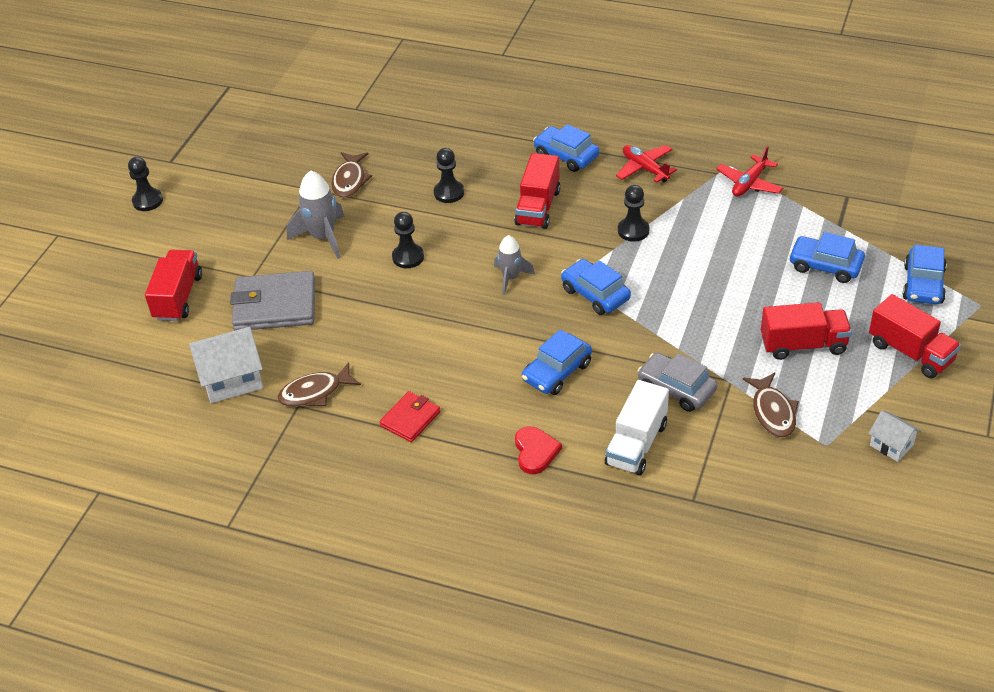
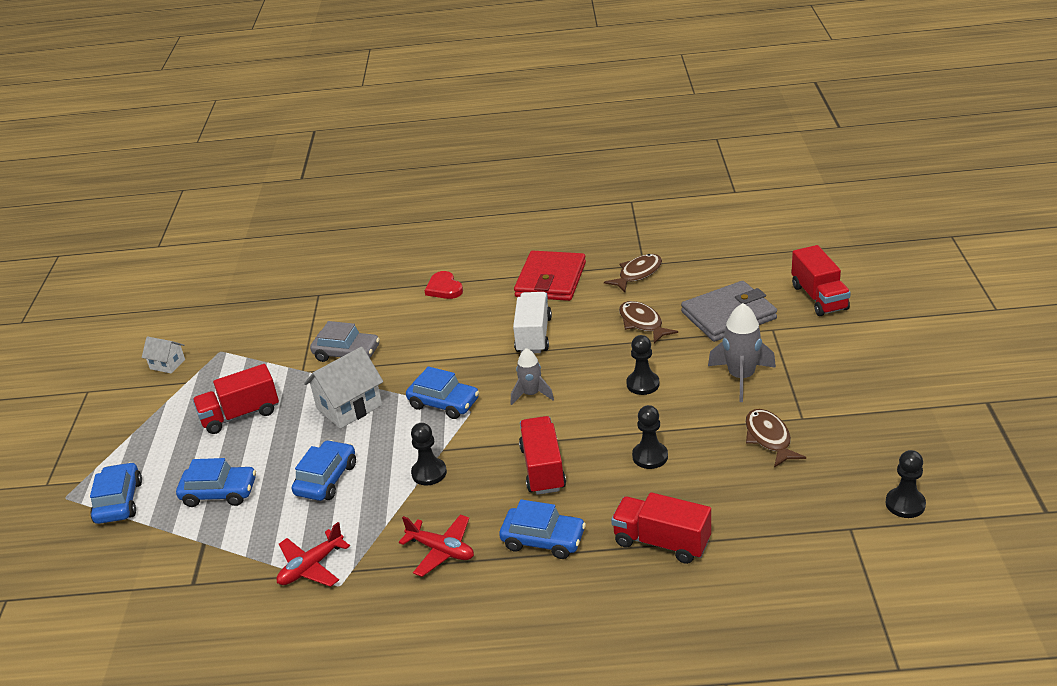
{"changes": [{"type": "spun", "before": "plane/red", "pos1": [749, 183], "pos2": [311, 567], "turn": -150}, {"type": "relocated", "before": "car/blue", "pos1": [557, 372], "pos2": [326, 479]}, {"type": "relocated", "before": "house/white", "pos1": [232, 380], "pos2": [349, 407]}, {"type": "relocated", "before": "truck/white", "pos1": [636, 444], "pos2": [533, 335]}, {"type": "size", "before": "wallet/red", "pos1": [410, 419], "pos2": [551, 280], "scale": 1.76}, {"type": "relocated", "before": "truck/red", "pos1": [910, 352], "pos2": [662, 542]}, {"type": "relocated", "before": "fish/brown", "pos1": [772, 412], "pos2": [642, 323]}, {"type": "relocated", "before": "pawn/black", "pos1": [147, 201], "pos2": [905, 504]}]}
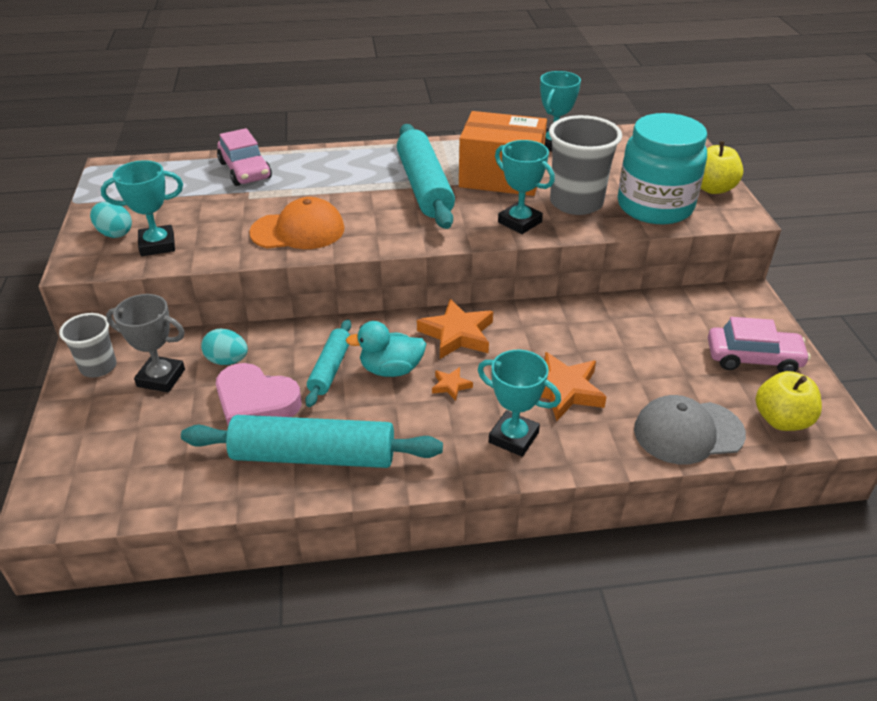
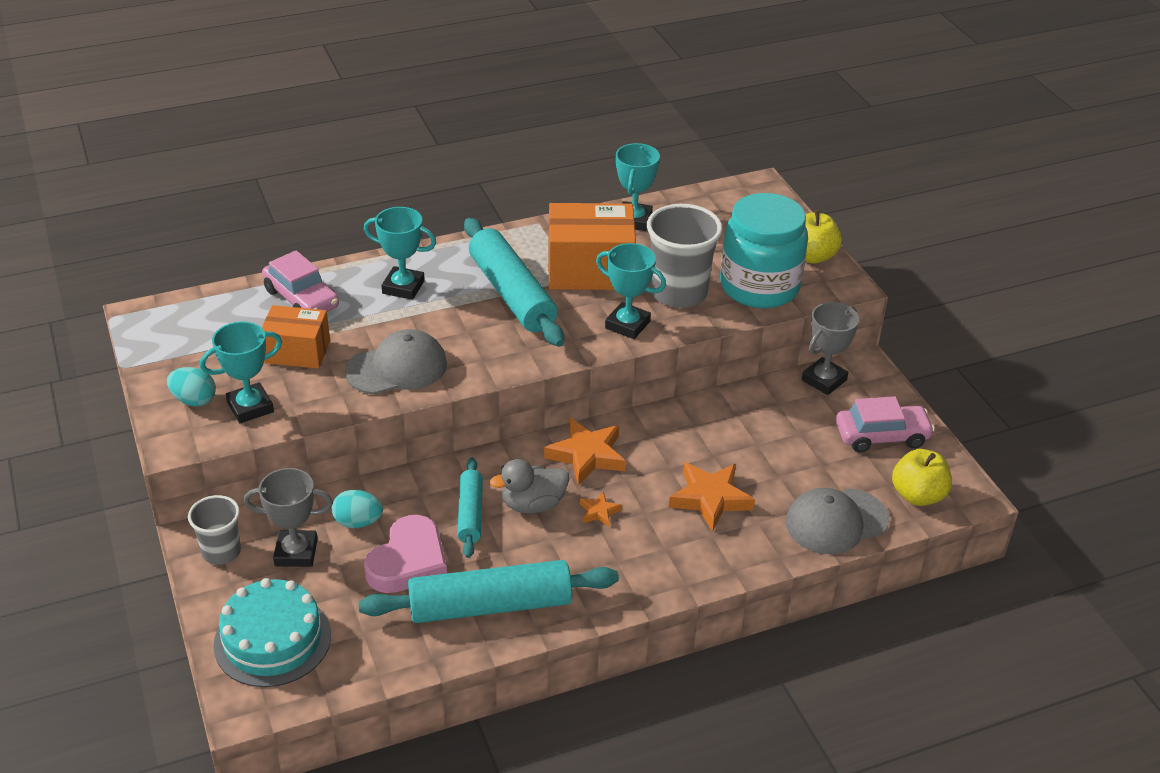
{"changes": [{"type": "appeared", "after": "cake/turquoise", "pos2": [272, 640]}, {"type": "appeared", "after": "box/orange", "pos2": [297, 352]}, {"type": "colour", "before": "cap/orange", "after": "cap/grey", "pos1": [298, 231], "pos2": [397, 368]}, {"type": "relocated", "before": "trophy/turquoise", "pos1": [513, 437], "pos2": [403, 287]}, {"type": "spun", "before": "heart/pink", "pos1": [255, 402], "pos2": [408, 561], "turn": -75}, {"type": "colour", "before": "duck/turquoise", "after": "duck/grey", "pos1": [391, 369], "pos2": [533, 504]}, {"type": "appeared", "after": "trophy/grey", "pos2": [824, 380]}]}
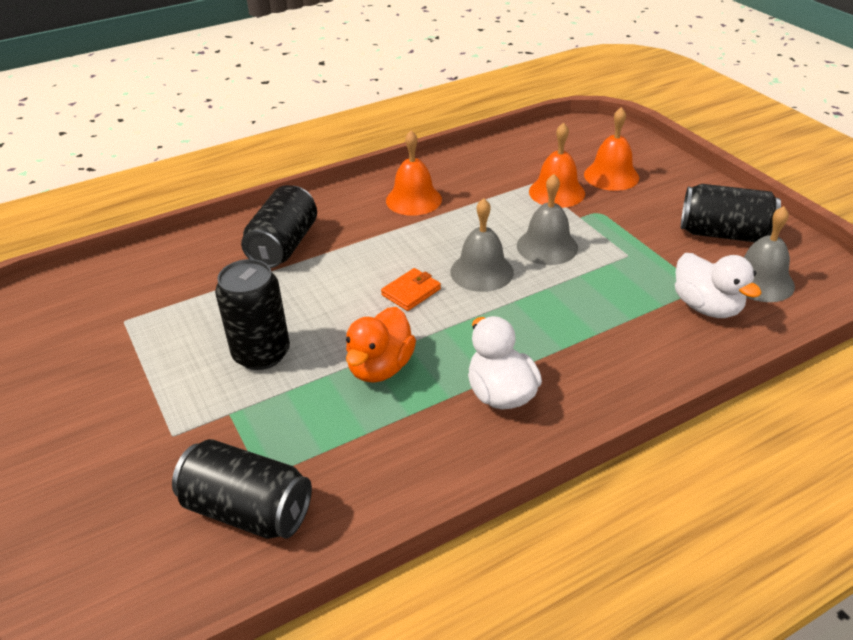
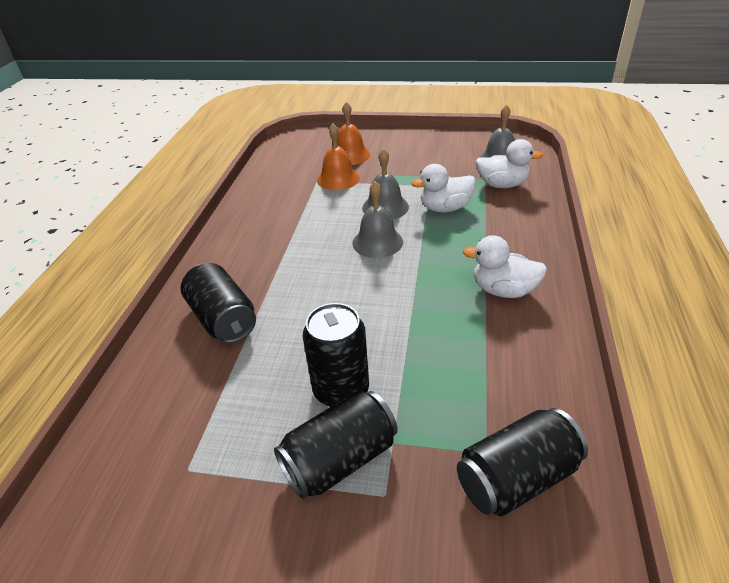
{"changes": [{"type": "relocated", "before": "can/black", "pos1": [723, 234], "pos2": [340, 460]}, {"type": "appeared", "after": "duck/white", "pos2": [445, 208]}, {"type": "missing", "before": "duck/orange", "pos1": [380, 367]}, {"type": "missing", "before": "wallet/orange", "pos1": [411, 292]}, {"type": "missing", "before": "bell/orange", "pos1": [413, 199]}]}
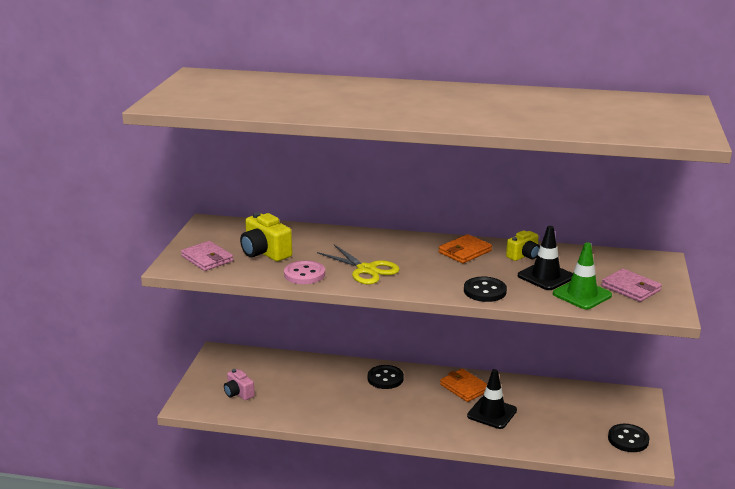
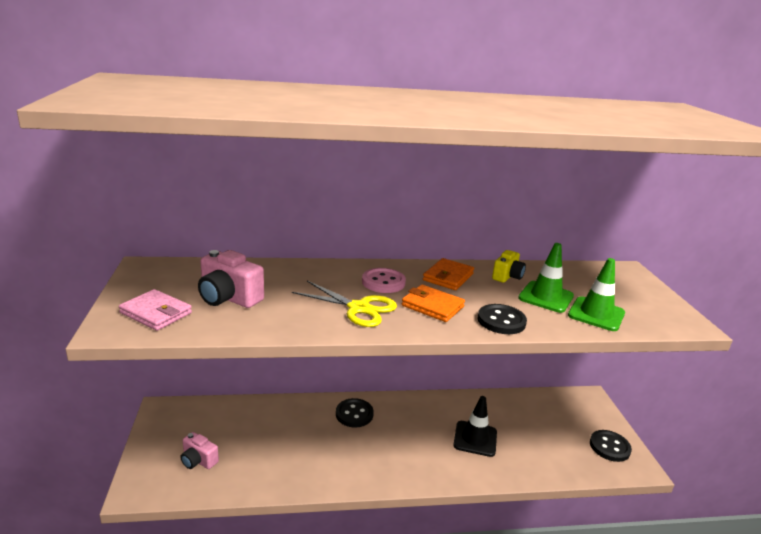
{"changes": [{"type": "colour", "before": "camera/yellow", "after": "camera/pink", "pos1": [265, 253], "pos2": [228, 298]}, {"type": "relocated", "before": "button/pink", "pos1": [304, 274], "pos2": [383, 282]}, {"type": "relocated", "before": "wallet/orange", "pos1": [464, 387], "pos2": [432, 306]}, {"type": "colour", "before": "traffic cone/black", "after": "traffic cone/green", "pos1": [545, 276], "pos2": [546, 297]}, {"type": "missing", "before": "wallet/pink", "pos1": [631, 288]}]}
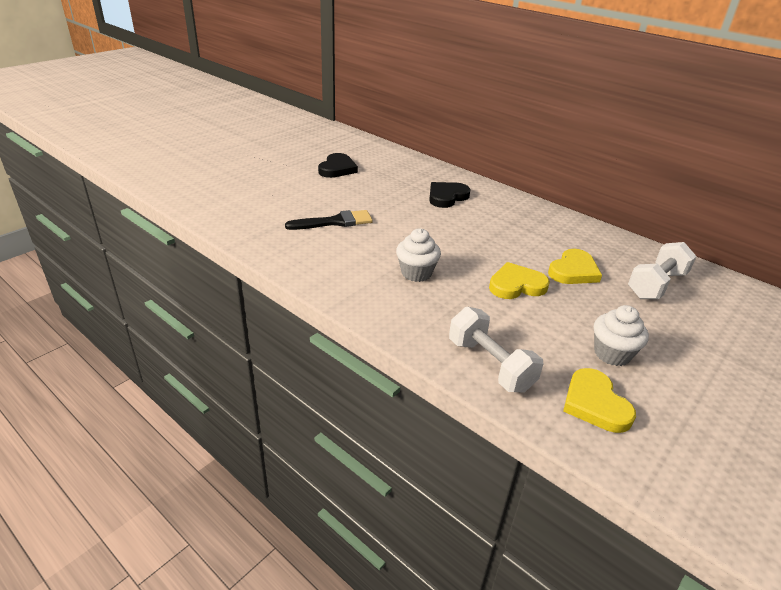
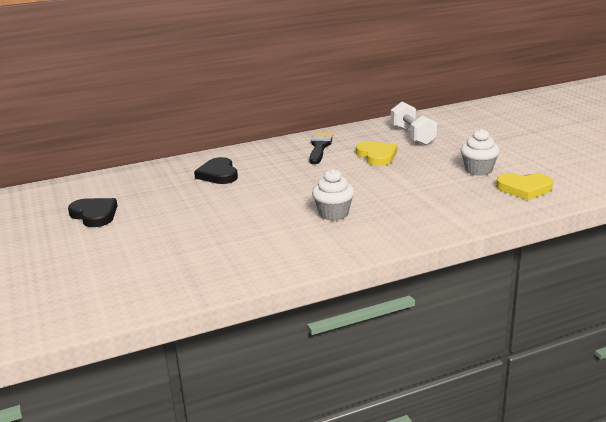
{"changes": [{"type": "relocated", "before": "brush/black", "pos1": [335, 222], "pos2": [320, 147]}, {"type": "missing", "before": "dumbbell/white", "pos1": [490, 365]}, {"type": "missing", "before": "heart/yellow", "pos1": [516, 285]}]}
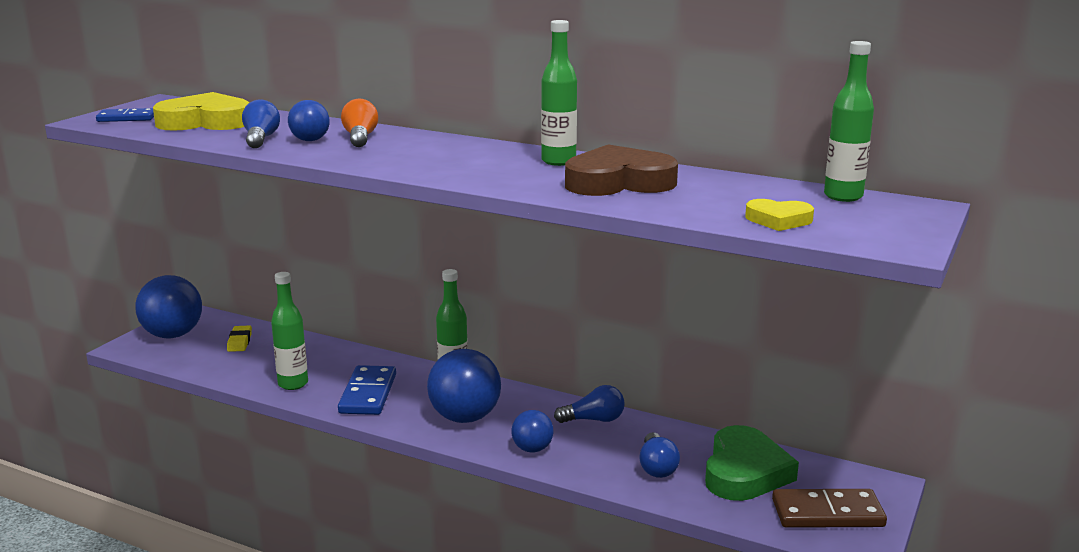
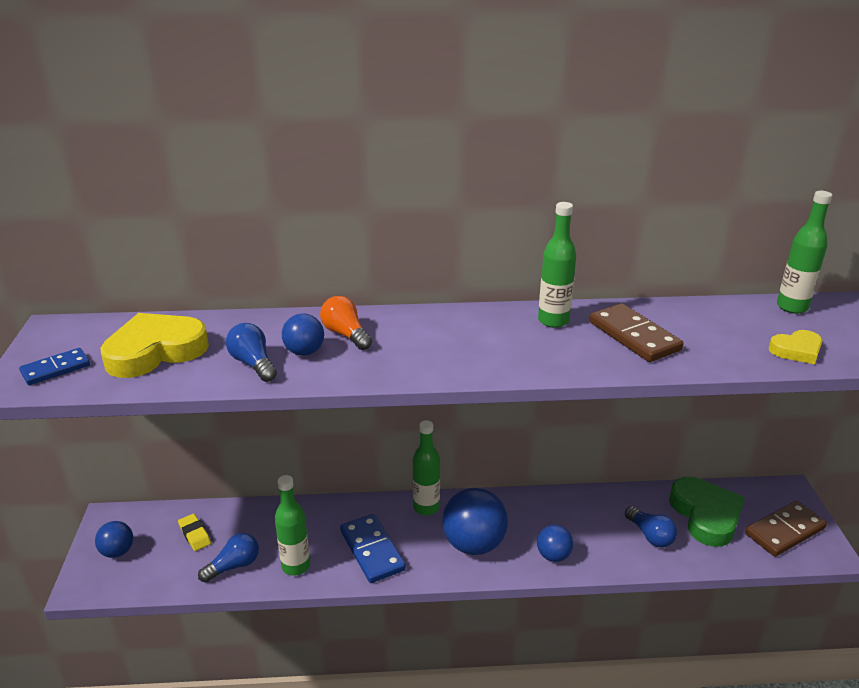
{"changes": [{"type": "size", "before": "ball/blue", "pos1": [173, 335], "pos2": [117, 551], "scale": 0.55}, {"type": "relocated", "before": "light bulb/blue", "pos1": [594, 420], "pos2": [234, 566]}, {"type": "exchanged", "before": "heart/brown", "after": "domino/brown", "pos1": [618, 182], "pos2": [634, 336]}]}
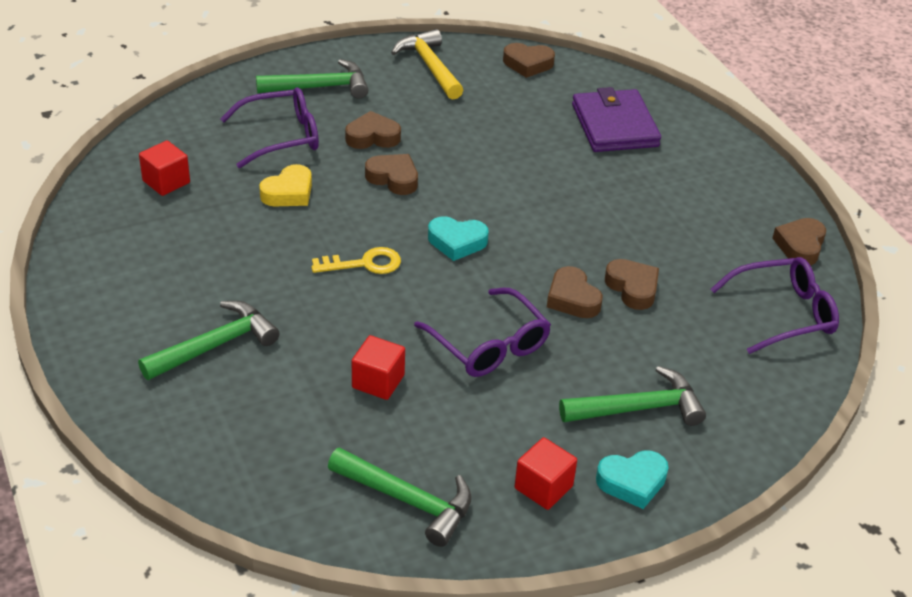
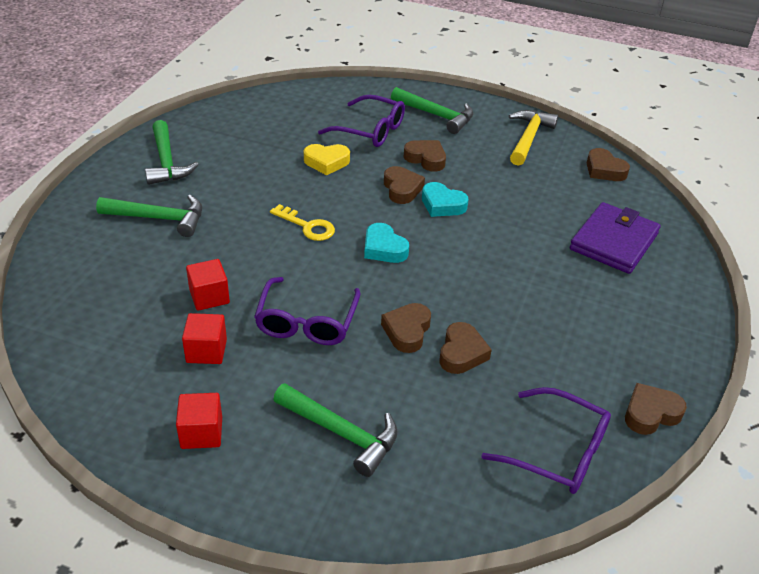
{"changes": [{"type": "relocated", "before": "hammer/green", "pos1": [408, 501], "pos2": [166, 162]}, {"type": "relocated", "before": "cube/red", "pos1": [166, 182], "pos2": [206, 351]}, {"type": "relocated", "before": "heart/turquoise", "pos1": [632, 482], "pos2": [442, 205]}]}
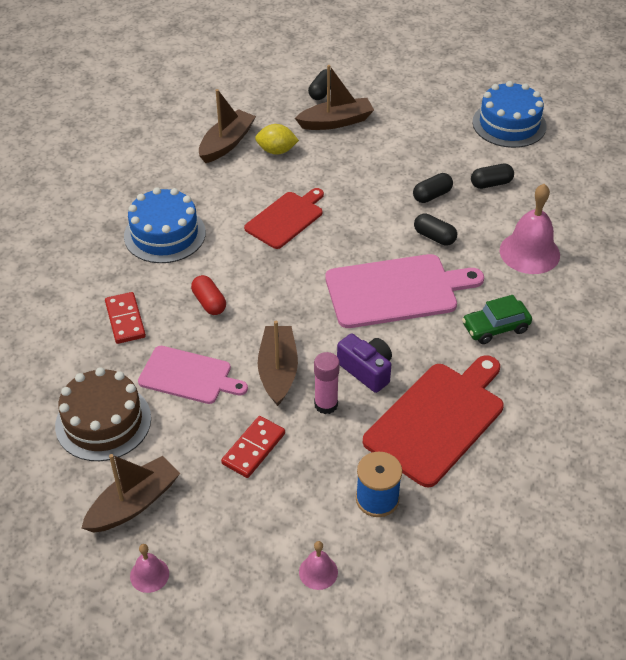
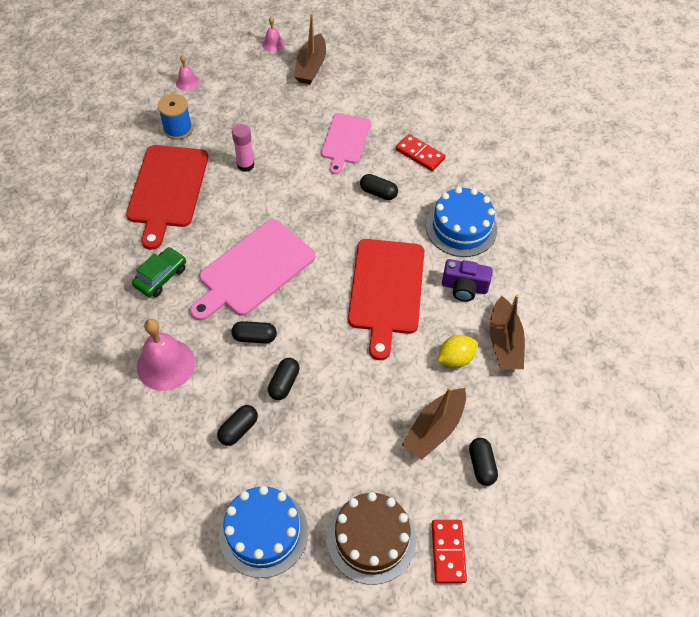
{"changes": [{"type": "spun", "before": "cutting board/pink", "pos1": [188, 376], "pos2": [345, 141], "turn": -60}, {"type": "relocated", "before": "cake/brown", "pos1": [103, 422], "pos2": [371, 538]}, {"type": "size", "before": "cutting board/red", "pos1": [286, 218], "pos2": [386, 290], "scale": 1.56}, {"type": "colour", "before": "capsule/red", "after": "capsule/black", "pos1": [209, 302], "pos2": [378, 193]}, {"type": "relocated", "before": "domino/red", "pos1": [254, 449], "pos2": [448, 552]}, {"type": "relocated", "before": "camera/purple", "pos1": [366, 370], "pos2": [464, 287]}, {"type": "missing", "before": "boat/brown", "pos1": [278, 371]}]}
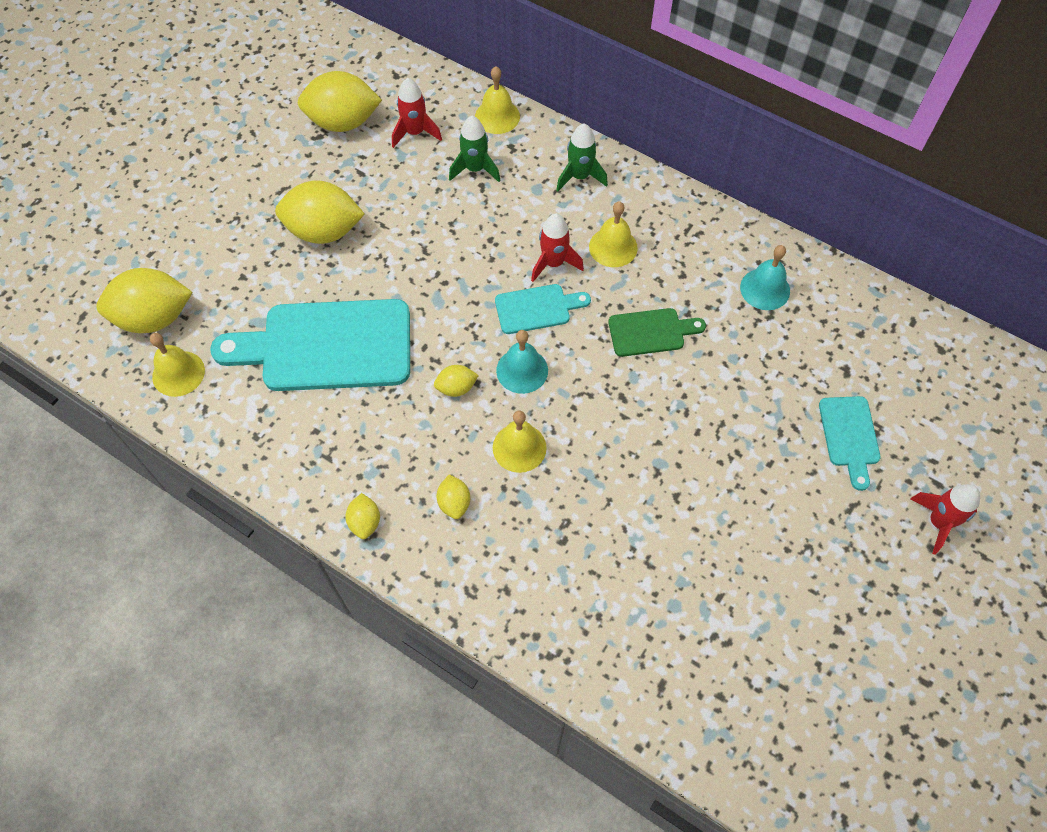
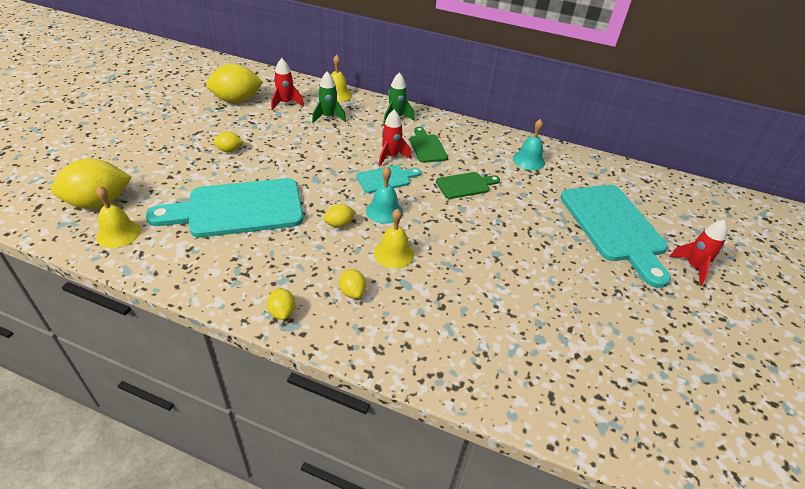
{"changes": [{"type": "size", "before": "lemon/yellow", "pos1": [324, 231], "pos2": [229, 150], "scale": 0.48}, {"type": "exchanged", "before": "bell/yellow", "after": "cutting board/green", "pos1": [613, 247], "pos2": [427, 147]}, {"type": "size", "before": "cutting board/turquoise", "pos1": [849, 436], "pos2": [614, 227], "scale": 2.04}]}
